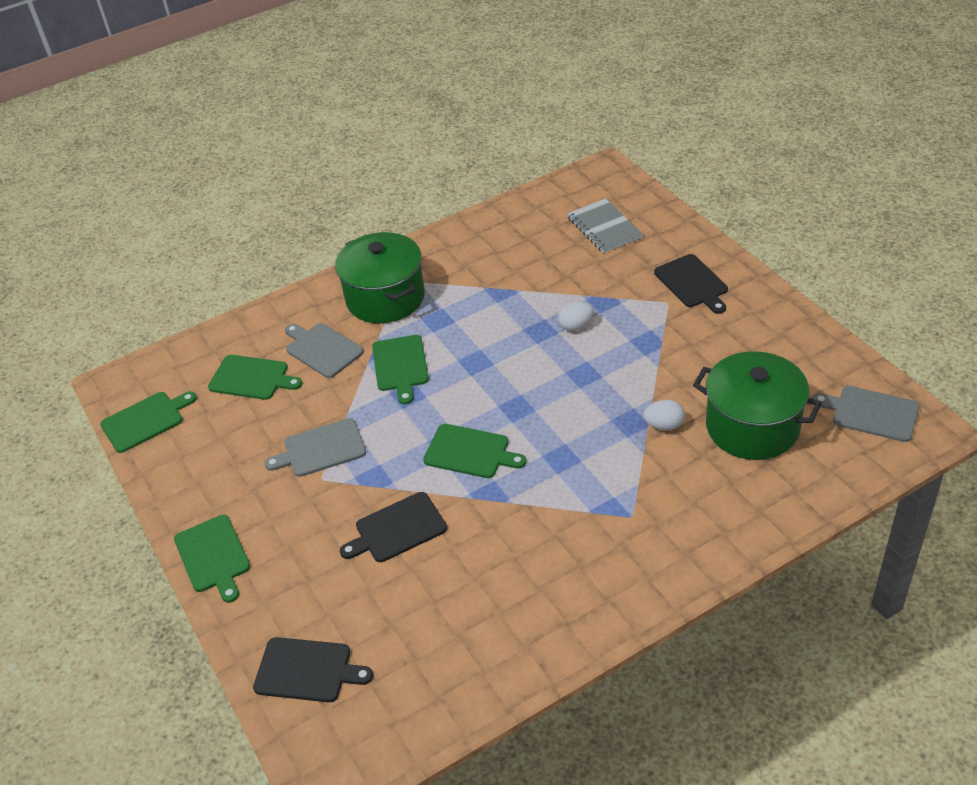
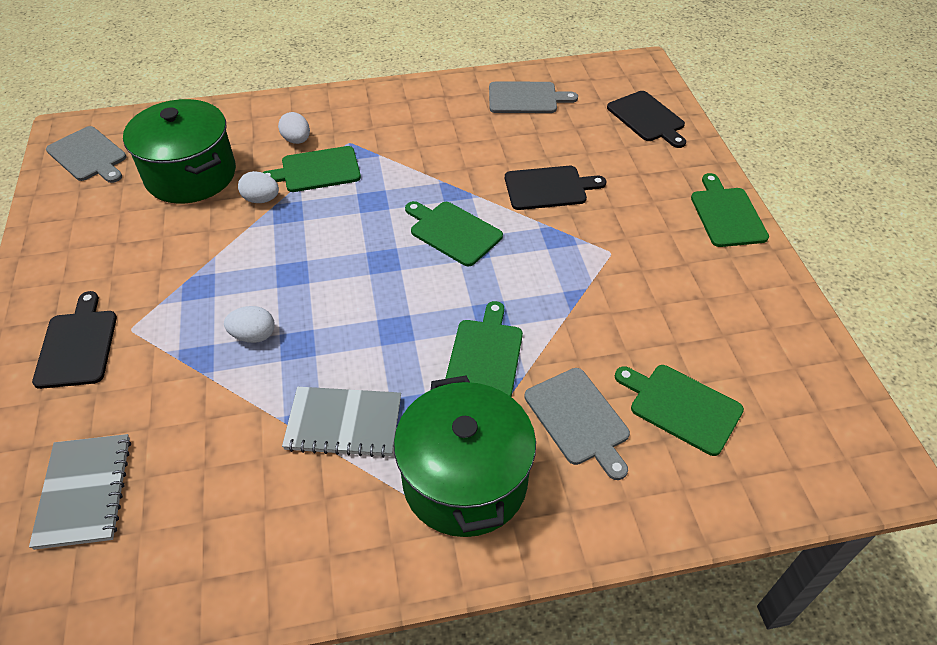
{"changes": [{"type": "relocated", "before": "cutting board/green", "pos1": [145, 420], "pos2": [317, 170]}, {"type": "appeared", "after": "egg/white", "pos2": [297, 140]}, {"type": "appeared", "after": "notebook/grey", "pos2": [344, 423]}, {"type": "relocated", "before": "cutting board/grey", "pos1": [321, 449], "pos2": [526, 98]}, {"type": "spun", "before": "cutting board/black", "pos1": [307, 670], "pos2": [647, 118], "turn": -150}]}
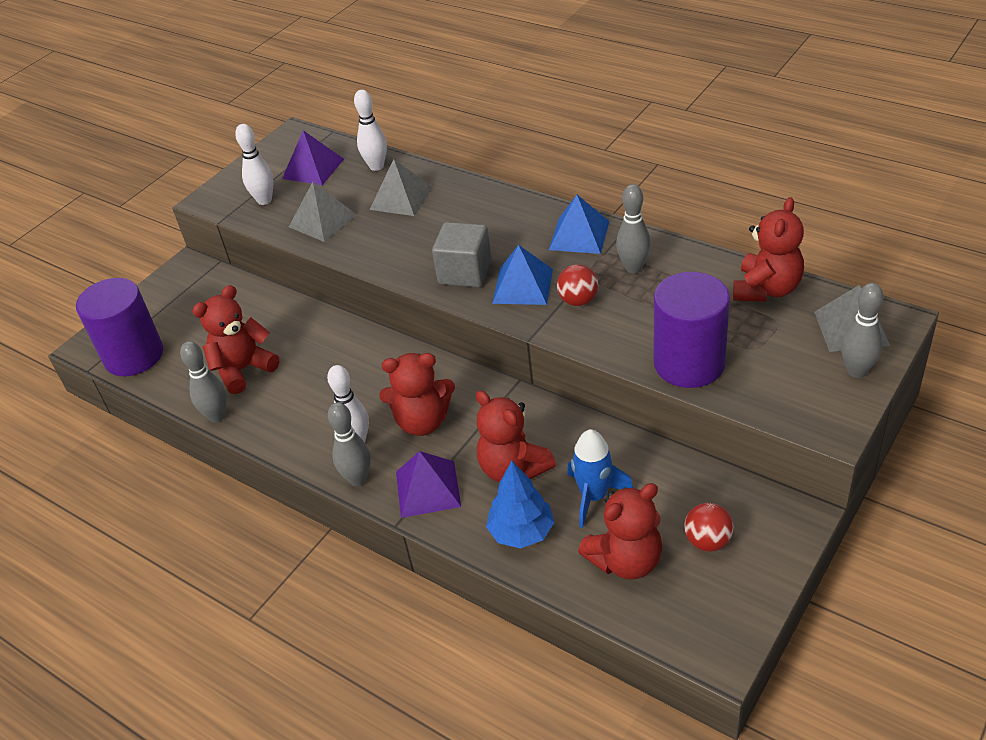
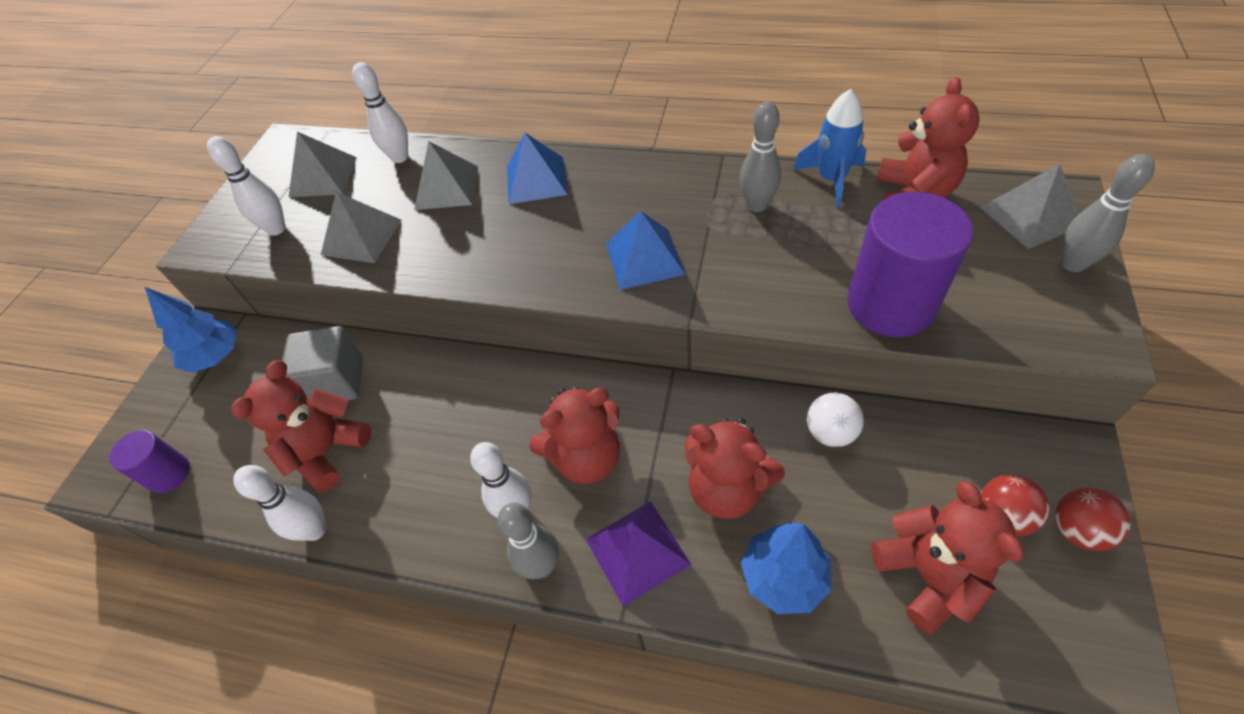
{"changes": [{"type": "size", "before": "cylinder/purple", "pos1": [134, 356], "pos2": [169, 474], "scale": 0.53}, {"type": "appeared", "after": "tree/blue", "pos2": [216, 356]}, {"type": "colour", "before": "bowling pin/grey", "after": "bowling pin/white", "pos1": [217, 416], "pos2": [315, 530]}, {"type": "relocated", "before": "cube/grey", "pos1": [465, 272], "pos2": [335, 381]}, {"type": "colour", "before": "pyramid/purple", "after": "pyramid/grey", "pos1": [313, 168], "pos2": [323, 177]}, {"type": "relocated", "before": "pyramid/blue", "pos1": [579, 235], "pos2": [536, 180]}, {"type": "relocated", "before": "rocket/blue", "pos1": [594, 496], "pos2": [831, 179]}, {"type": "appeared", "after": "ball/white", "pos2": [830, 432]}, {"type": "spun", "before": "teddy bear/red", "pos1": [626, 560], "pos2": [928, 575], "turn": -60}, {"type": "relocated", "before": "ball/red", "pos1": [578, 300], "pos2": [1077, 530]}]}
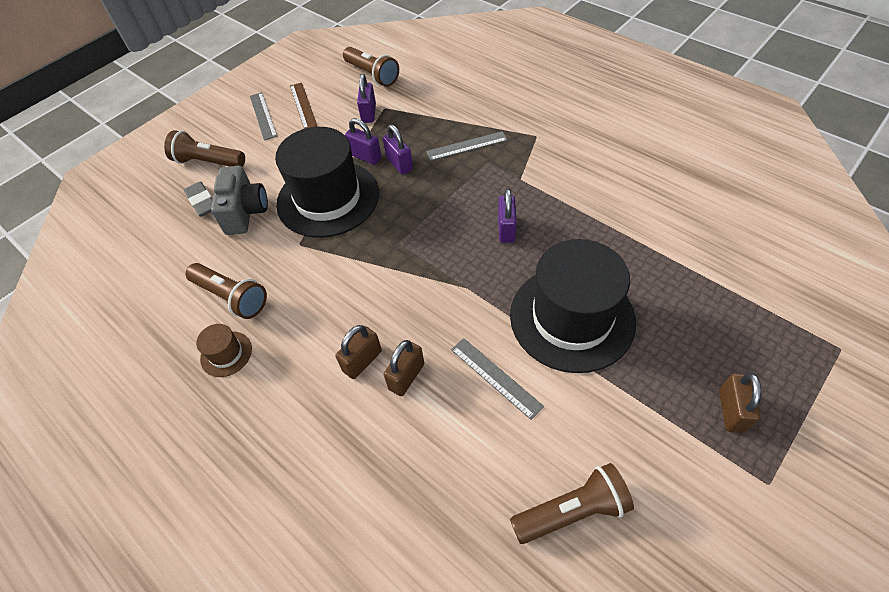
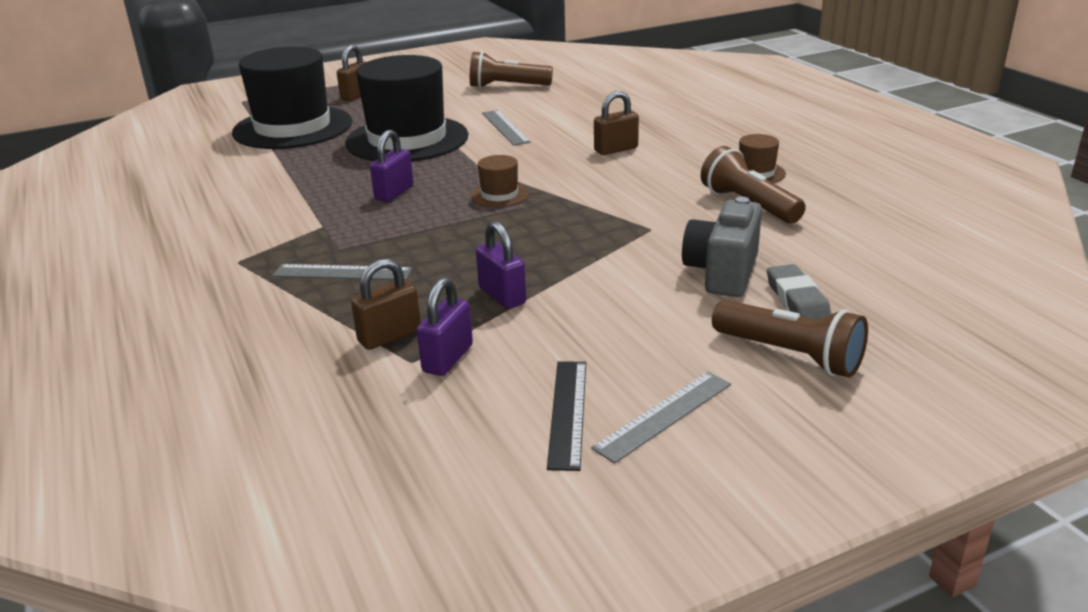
{"changes": [{"type": "relocated", "before": "hat/black", "pos1": [328, 198], "pos2": [293, 127]}, {"type": "relocated", "before": "padlock/brown", "pos1": [406, 376], "pos2": [389, 336]}, {"type": "appeared", "after": "hat/brown", "pos2": [499, 195]}, {"type": "colour", "before": "ruler/brown", "after": "ruler/black", "pos1": [303, 105], "pos2": [568, 412]}, {"type": "spun", "before": "ruler/grey", "pos1": [263, 115], "pos2": [664, 415], "turn": 45}, {"type": "missing", "before": "flashlight/brown", "pos1": [372, 75]}, {"type": "missing", "before": "padlock/purple", "pos1": [399, 164]}]}
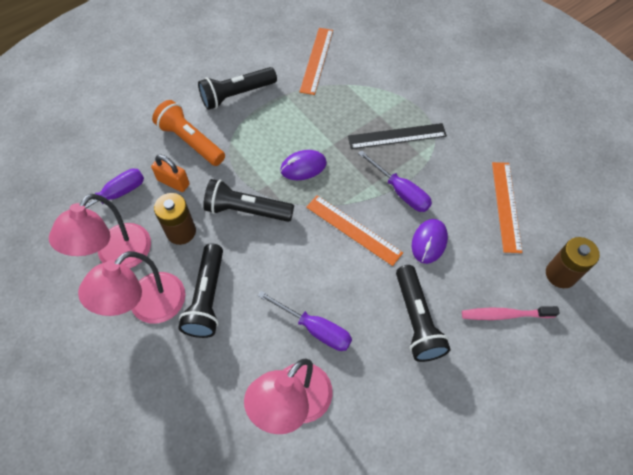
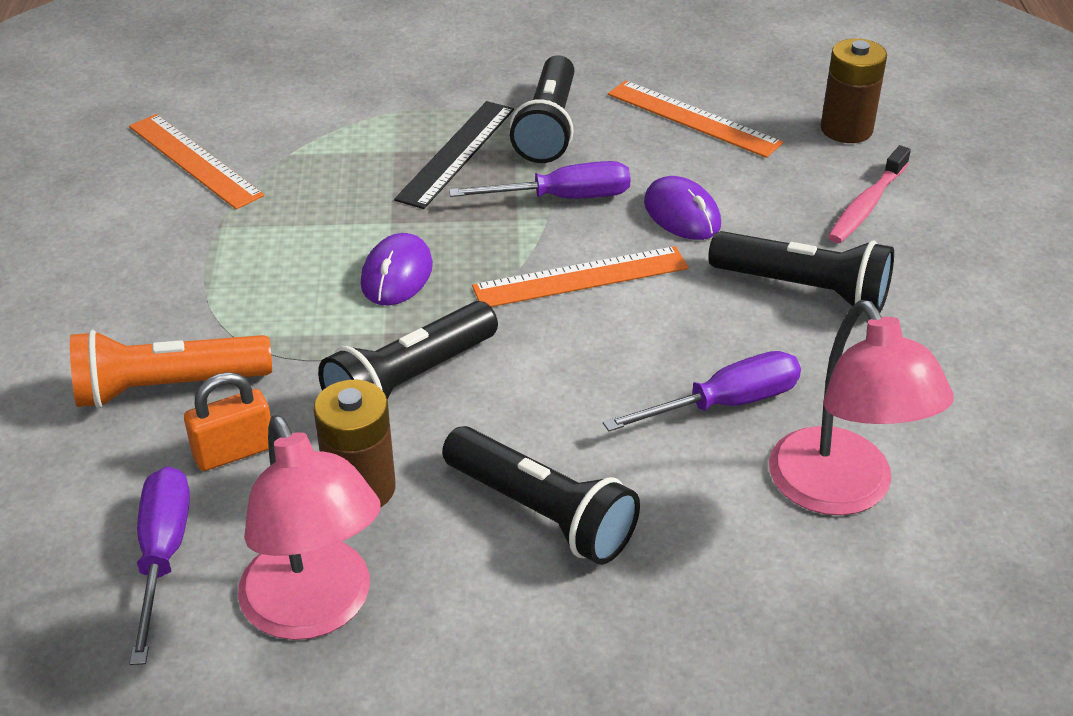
{"changes": [{"type": "relocated", "before": "flashlight/black", "pos1": [237, 95], "pos2": [548, 127]}, {"type": "missing", "before": "lamp/pink", "pos1": [148, 307]}]}
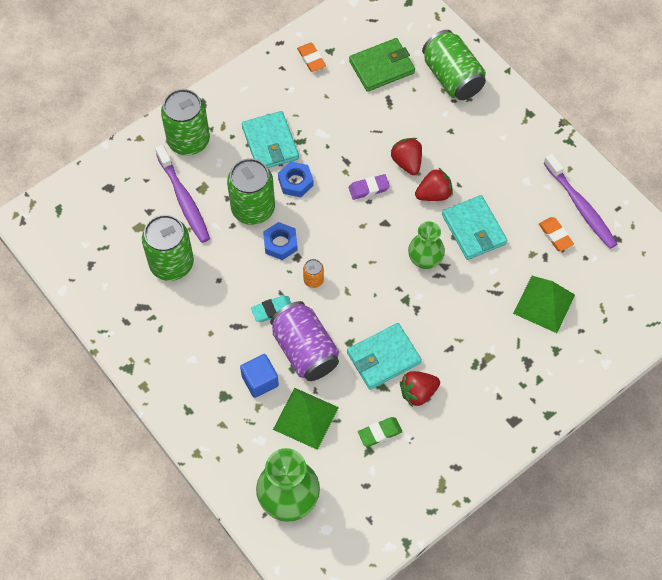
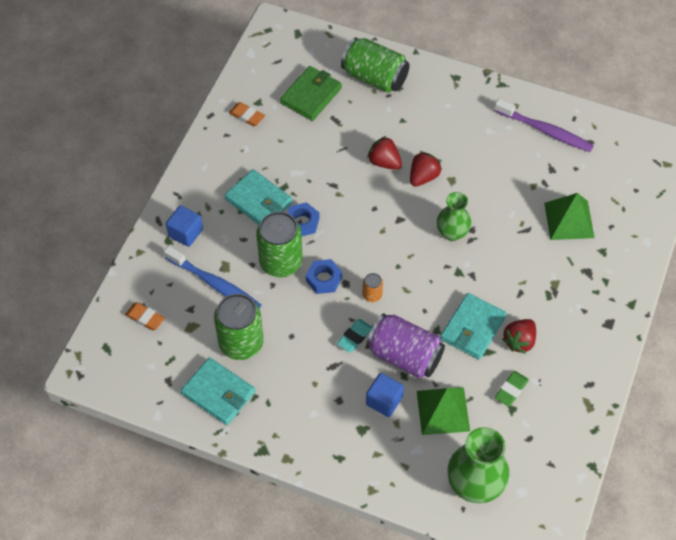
{"changes": [{"type": "relocated", "before": "eraser/orange", "pos1": [555, 235], "pos2": [145, 318]}, {"type": "colour", "before": "toothbrush/purple", "after": "toothbrush/blue", "pos1": [184, 199], "pos2": [215, 284]}, {"type": "exchanged", "before": "can/green", "after": "cube/blue", "pos1": [188, 141], "pos2": [185, 233]}, {"type": "relocated", "before": "wallet/turquoise", "pos1": [473, 229], "pos2": [218, 393]}, {"type": "missing", "before": "eraser/purple", "pos1": [369, 188]}]}
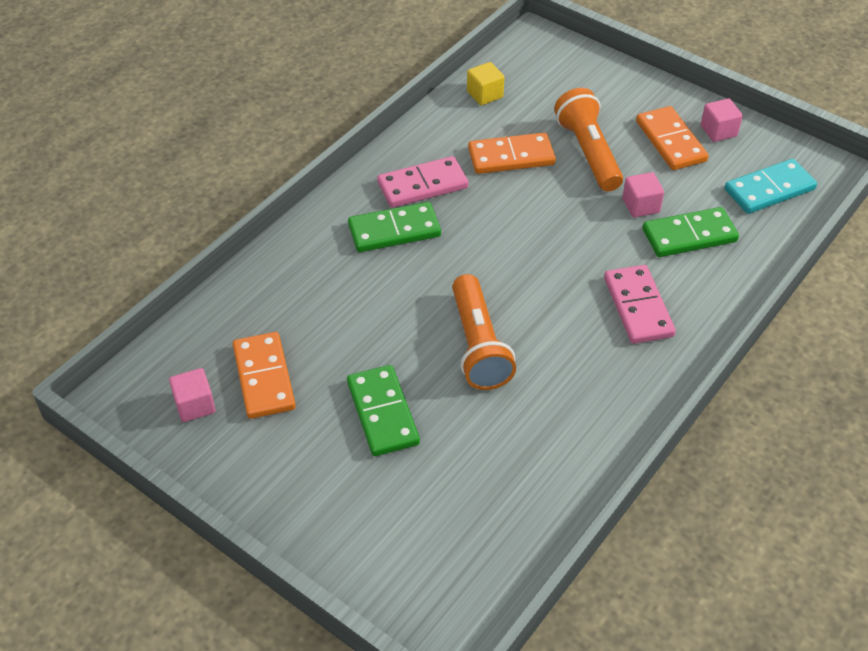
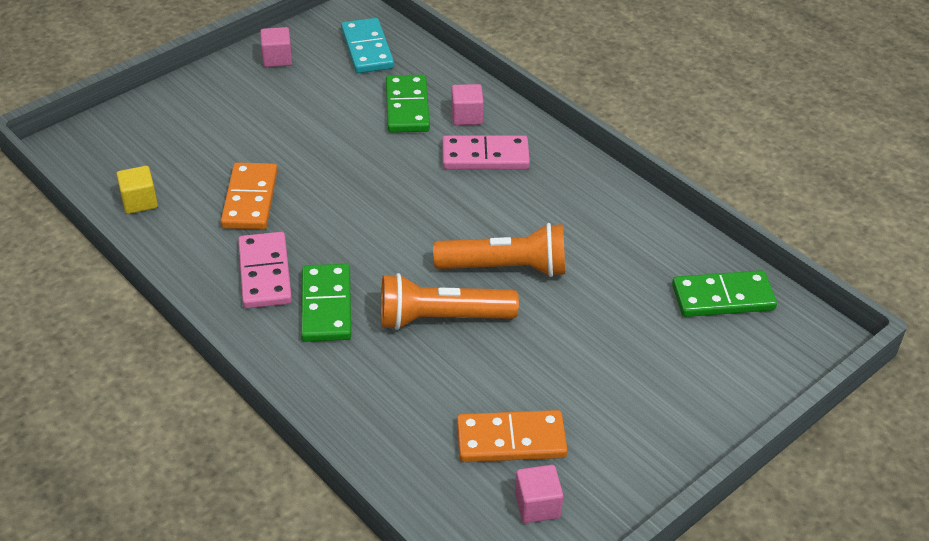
{"changes": [{"type": "relocated", "before": "flashlight/orange", "pos1": [588, 153], "pos2": [442, 318]}, {"type": "relocated", "before": "cube/pink", "pos1": [641, 206], "pos2": [466, 116]}, {"type": "relocated", "before": "domino/green", "pos1": [382, 413], "pos2": [723, 298]}, {"type": "missing", "before": "domino/orange", "pos1": [671, 141]}]}
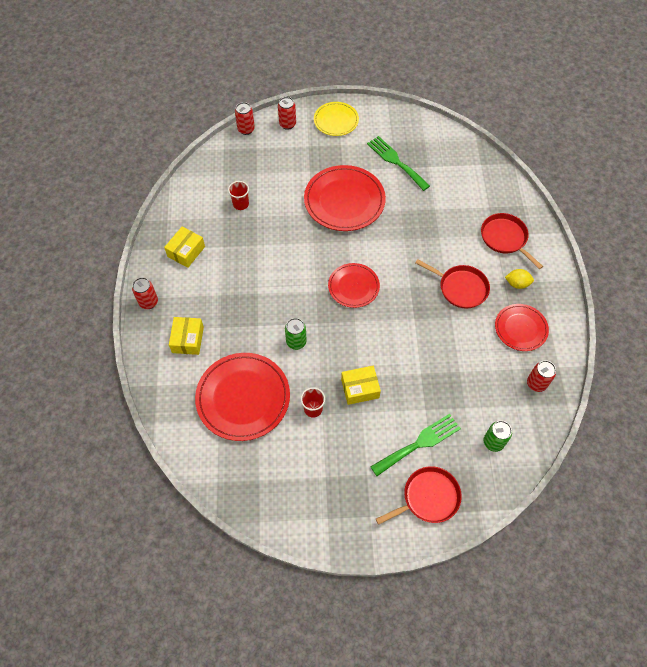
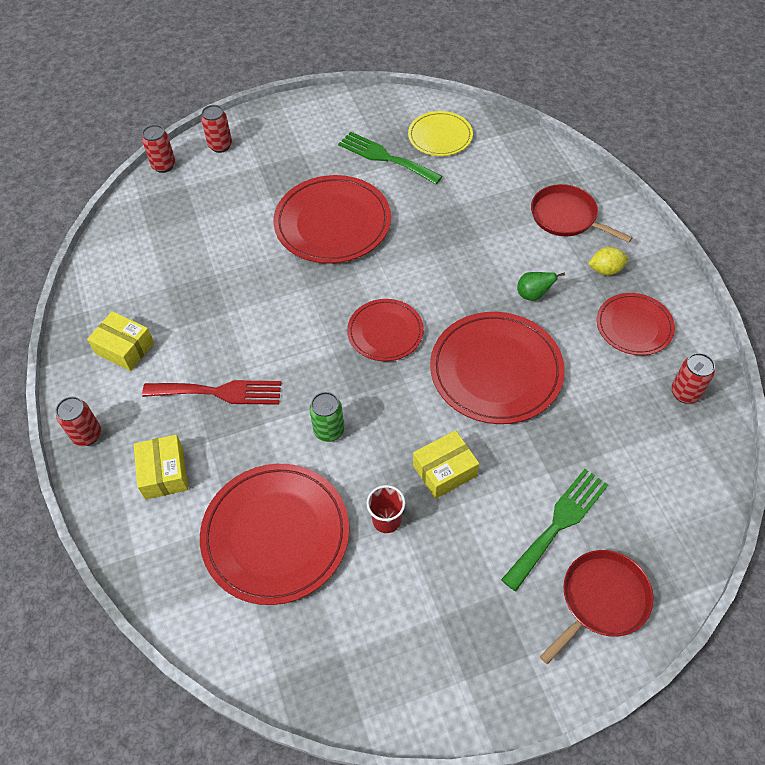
{"changes": [{"type": "spun", "before": "box/yellow", "pos1": [186, 251], "pos2": [125, 348], "turn": -75}, {"type": "appeared", "after": "fork/red", "pos2": [219, 392]}, {"type": "relocated", "before": "plate/yellow", "pos1": [336, 120], "pos2": [440, 136]}, {"type": "appeared", "after": "plate/red", "pos2": [496, 370]}, {"type": "exchanged", "before": "pan/red", "after": "pear/green", "pos1": [460, 288], "pos2": [533, 295]}, {"type": "missing", "before": "cup/red", "pos1": [241, 204]}, {"type": "missing", "before": "can/green", "pos1": [493, 442]}]}
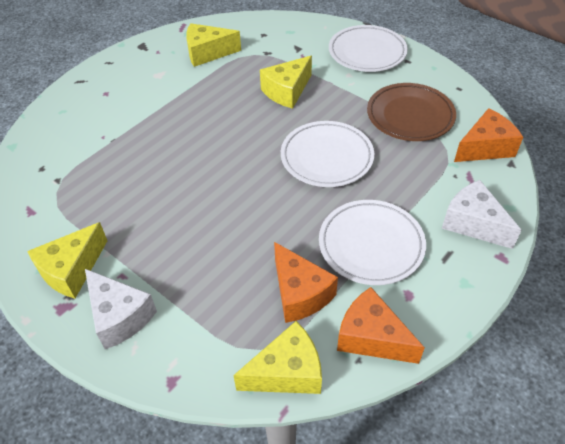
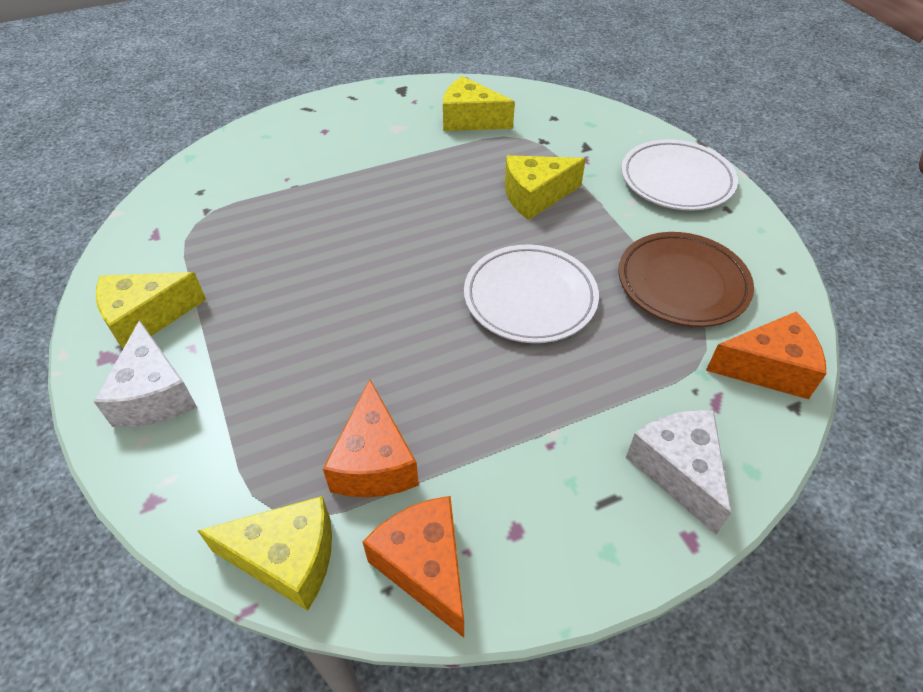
{"changes": [{"type": "missing", "before": "plate/white", "pos1": [371, 245]}]}
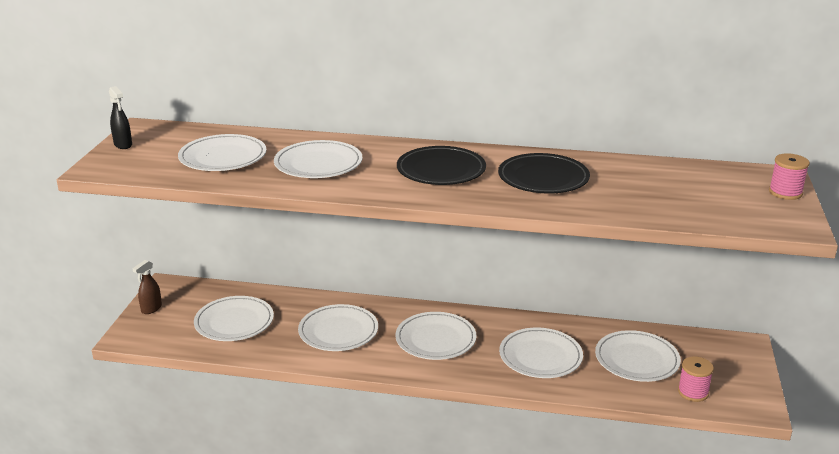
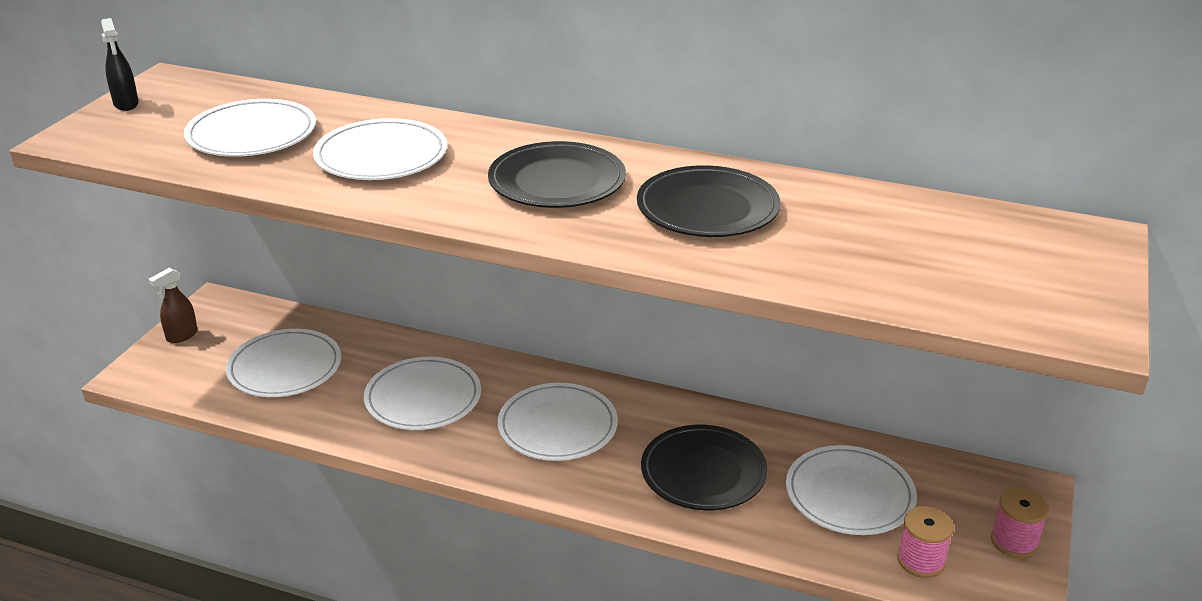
{"changes": [{"type": "colour", "before": "plate/white", "after": "plate/black", "pos1": [540, 356], "pos2": [703, 472]}, {"type": "relocated", "before": "spool/pink", "pos1": [785, 192], "pos2": [1014, 542]}]}
